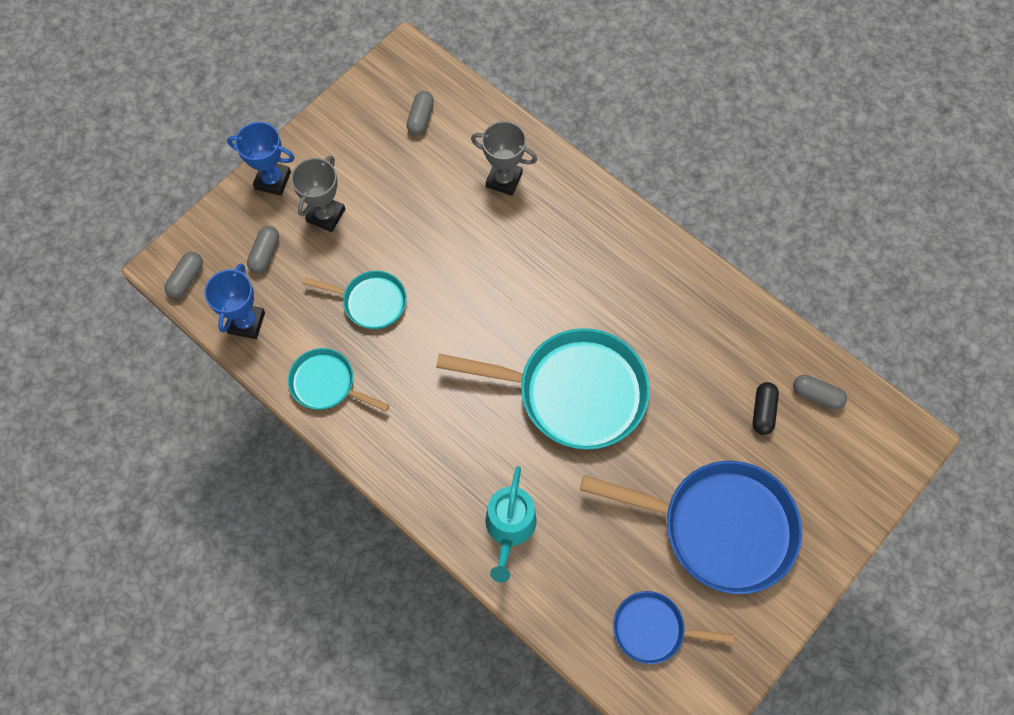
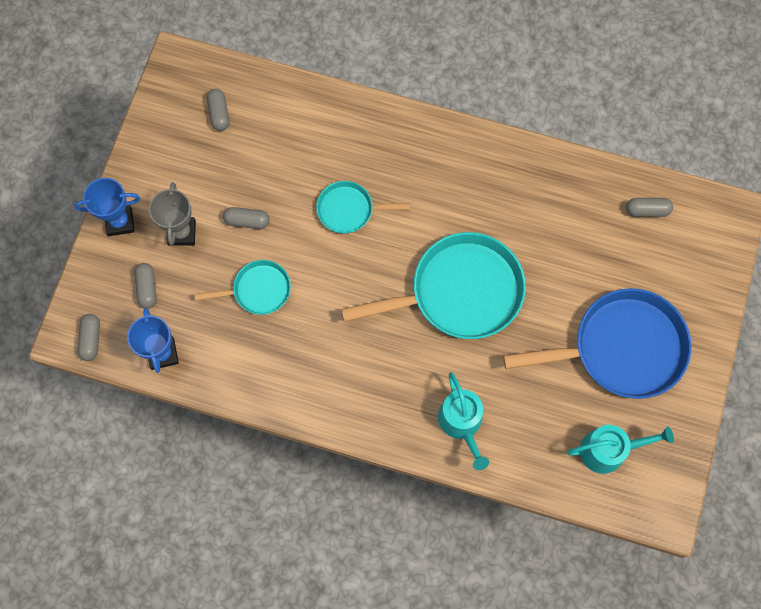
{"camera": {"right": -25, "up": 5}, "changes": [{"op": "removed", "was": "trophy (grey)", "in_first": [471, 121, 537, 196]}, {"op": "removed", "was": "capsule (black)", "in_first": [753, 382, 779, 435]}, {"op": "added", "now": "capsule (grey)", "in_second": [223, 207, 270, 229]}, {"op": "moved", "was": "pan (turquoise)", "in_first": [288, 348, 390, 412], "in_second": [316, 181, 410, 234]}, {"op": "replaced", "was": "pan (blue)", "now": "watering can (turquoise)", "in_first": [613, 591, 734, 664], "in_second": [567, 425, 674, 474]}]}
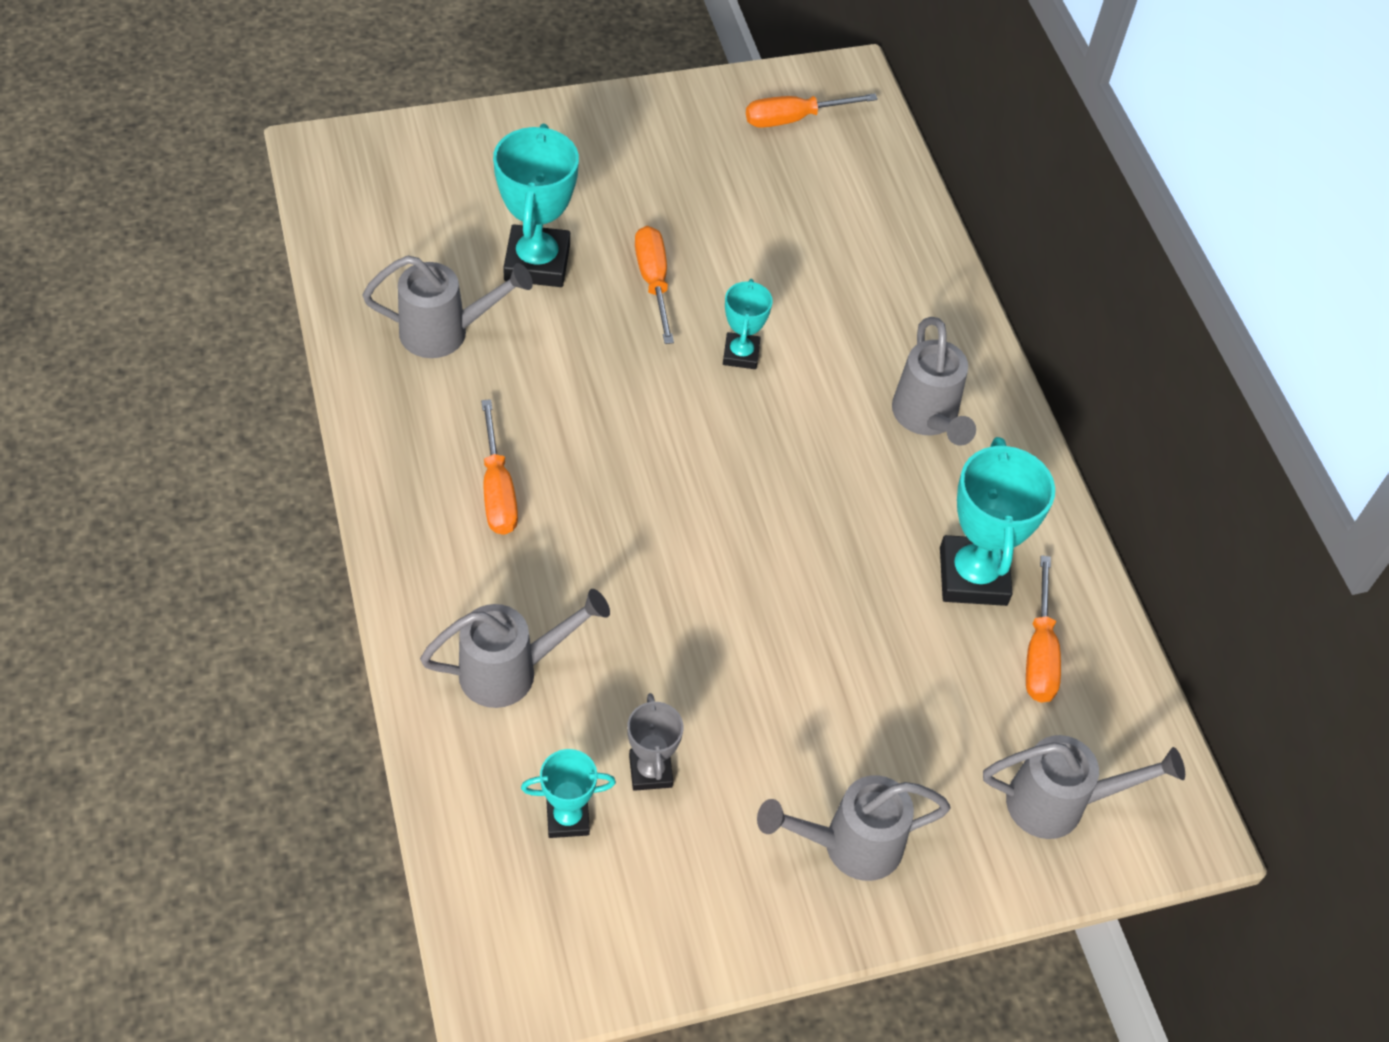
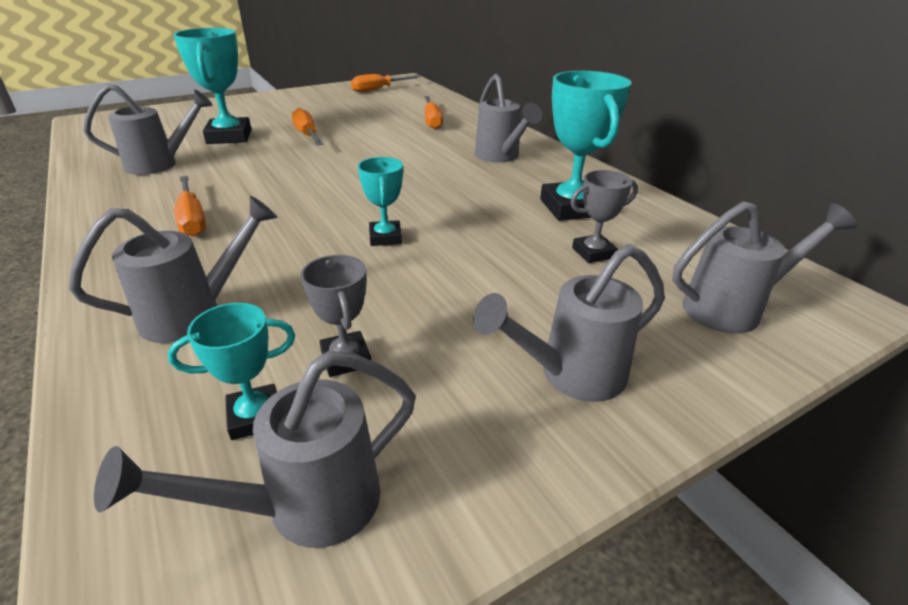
{"camera": {"right": -10, "up": -20}, "changes": [{"op": "added", "now": "watering can (grey)", "in_second": [94, 350, 416, 548]}, {"op": "added", "now": "trophy (grey)", "in_second": [571, 170, 638, 263]}, {"op": "moved", "was": "trophy (turquoise)", "in_first": [723, 279, 773, 369], "in_second": [358, 157, 403, 246]}, {"op": "moved", "was": "screwdriver (orange)", "in_first": [1026, 555, 1061, 702], "in_second": [424, 96, 443, 129]}]}
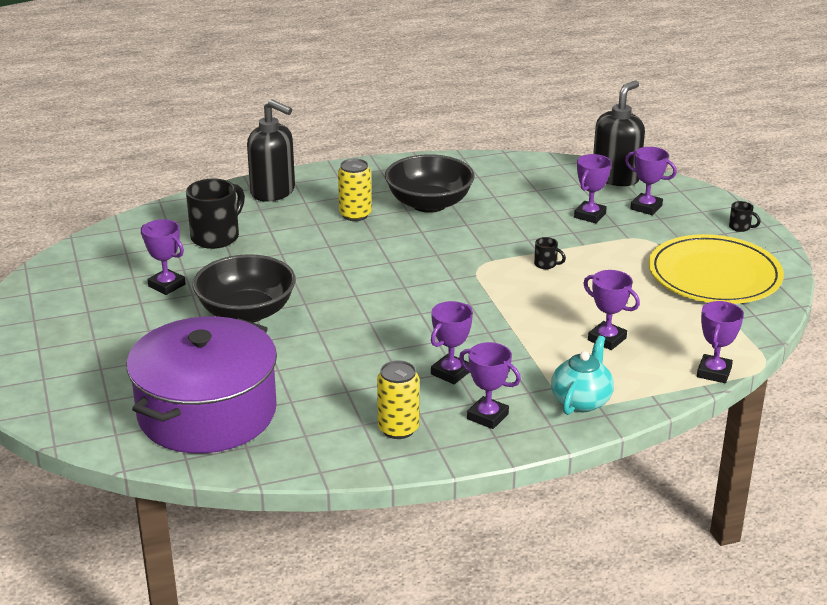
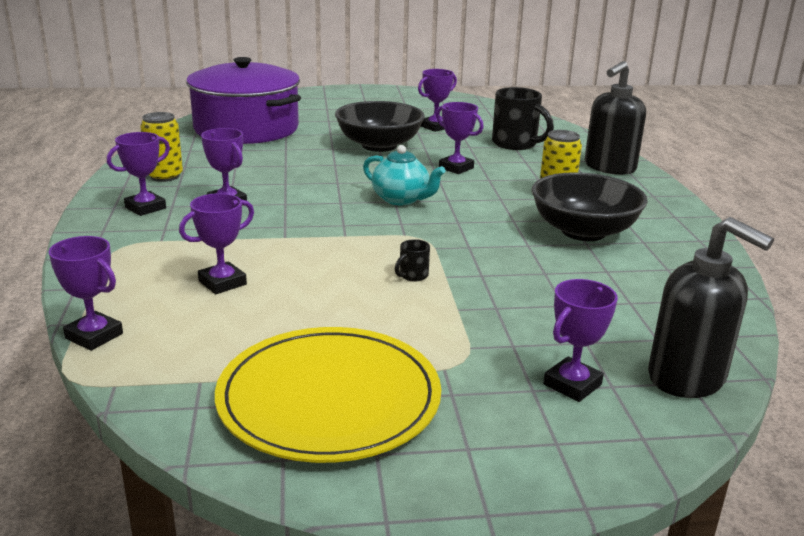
{"camera": {"right": 100, "up": -5}, "changes": [{"op": "removed", "was": "mug (black)", "in_first": [729, 201, 761, 232]}, {"op": "moved", "was": "teapot (turquoise)", "in_first": [551, 336, 614, 415], "in_second": [363, 145, 446, 205]}, {"op": "moved", "was": "trophy (purple)", "in_first": [574, 154, 612, 223], "in_second": [436, 102, 484, 174]}]}
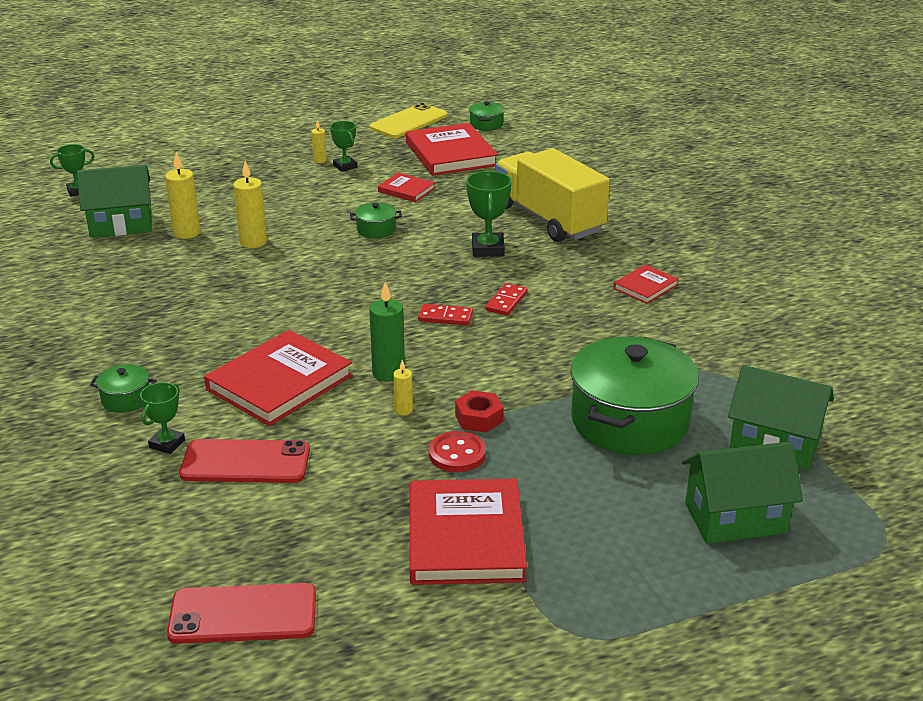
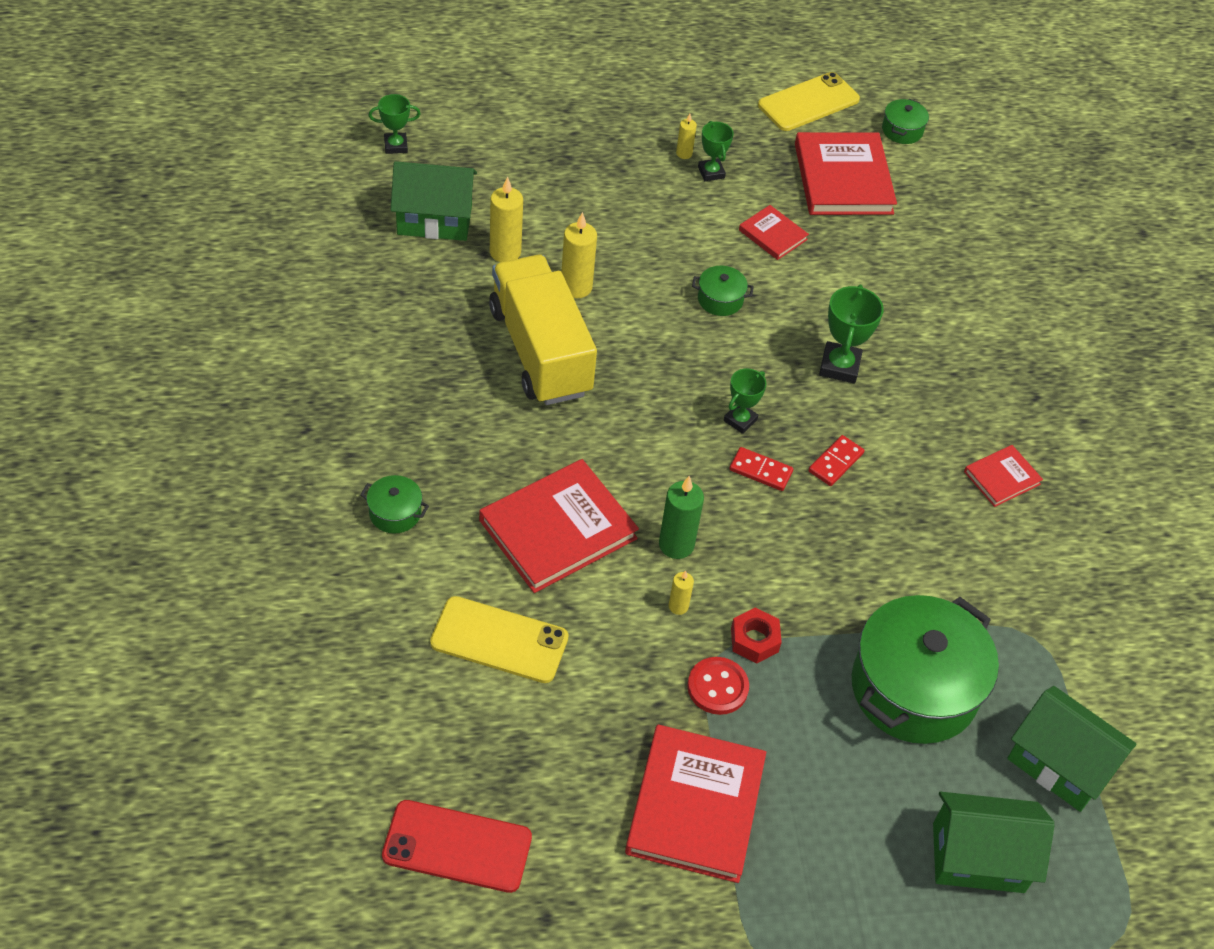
{"camera": {"right": 10, "up": 20}, "changes": [{"op": "moved", "was": "trophy (green)", "in_first": [140, 382, 185, 454], "in_second": [724, 369, 767, 434]}, {"op": "moved", "was": "truck (yellow)", "in_first": [495, 148, 610, 242], "in_second": [489, 255, 597, 405]}, {"op": "recoloured", "was": "phone (red)", "now": "phone (yellow)", "in_first": [179, 439, 310, 483], "in_second": [430, 596, 569, 683]}]}
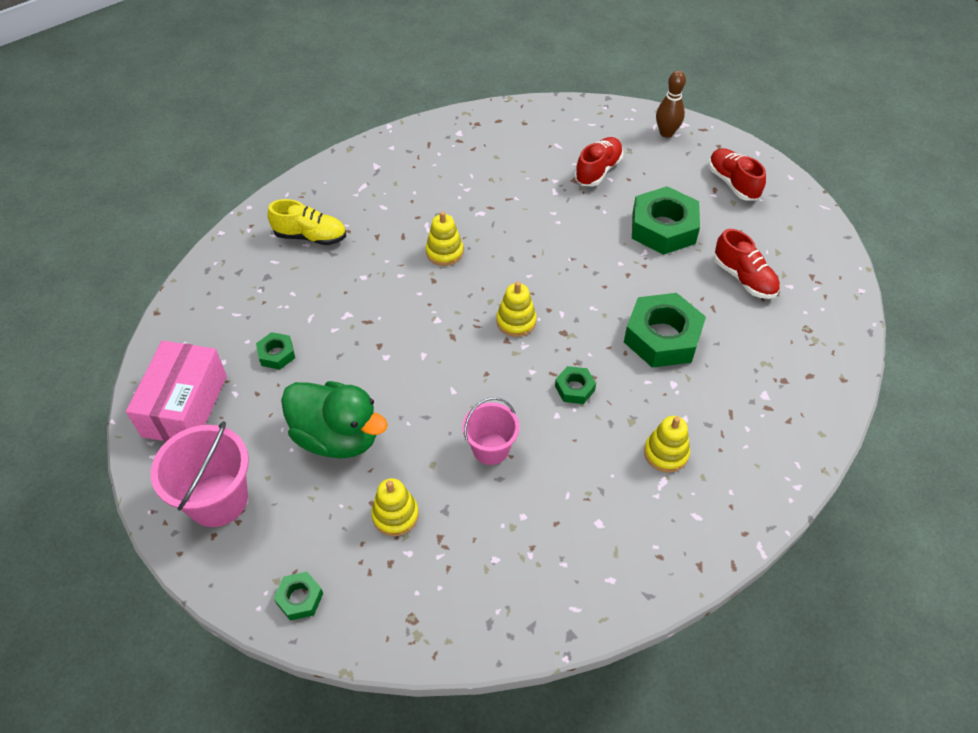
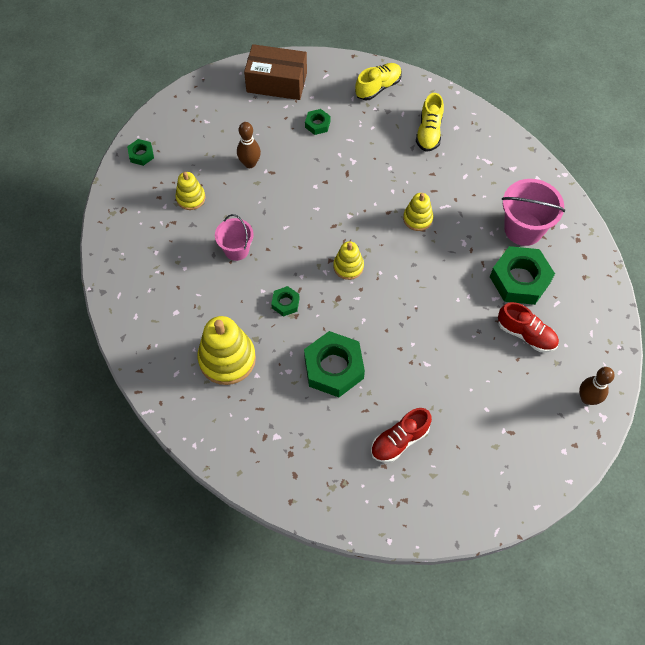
{"camera": {"right": 90, "up": 10}, "changes": [{"op": "removed", "was": "shoe (red)", "in_first": [709, 148, 766, 201]}, {"op": "added", "now": "shoe (yellow)", "in_second": [355, 63, 402, 100]}, {"op": "moved", "was": "bucket (pink)", "in_first": [151, 421, 249, 527], "in_second": [502, 179, 565, 246]}, {"op": "moved", "was": "nut (green)", "in_first": [632, 186, 700, 255], "in_second": [490, 246, 555, 305]}, {"op": "replaced", "was": "duck (green)", "now": "bowling pin (brown)", "in_first": [281, 381, 388, 459], "in_second": [237, 122, 261, 168]}, {"op": "recoloured", "was": "box (pink)", "now": "box (brown)", "in_first": [126, 341, 227, 442], "in_second": [244, 44, 307, 100]}, {"op": "resized", "was": "stacking toy (yellow)", "in_first": [644, 416, 690, 473], "in_second": [197, 316, 256, 385], "ratio": 1.78}]}
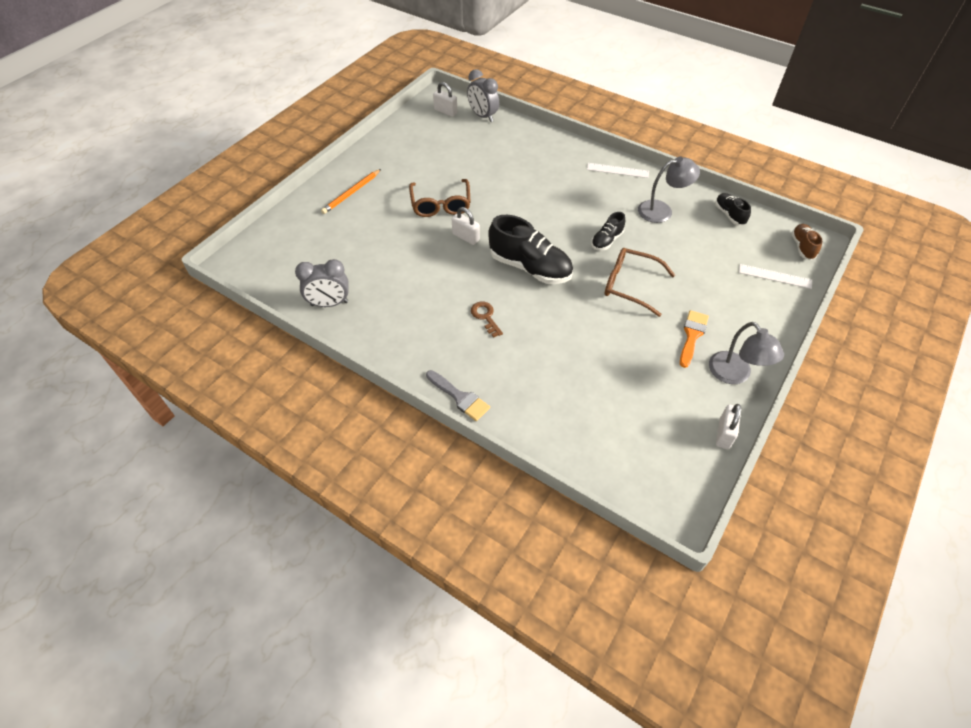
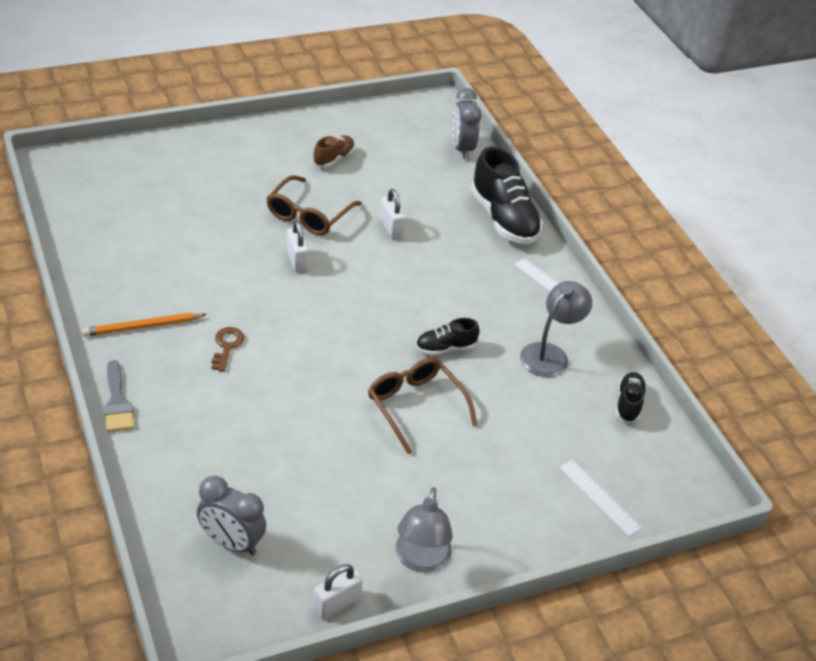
{"camera": {"right": 30, "up": -10}, "changes": [{"op": "removed", "was": "brush (orange)", "in_first": [680, 310, 709, 368]}, {"op": "moved", "was": "clock (grey)", "in_first": [295, 259, 349, 307], "in_second": [197, 476, 266, 555]}, {"op": "moved", "was": "pencil (orange)", "in_first": [321, 169, 381, 214], "in_second": [82, 313, 207, 336]}, {"op": "moved", "was": "padlock (white)", "in_first": [433, 82, 457, 117], "in_second": [380, 189, 406, 239]}, {"op": "moved", "was": "shoe (black)", "in_first": [488, 215, 573, 284], "in_second": [471, 146, 543, 244]}, {"op": "moved", "was": "shoe (brown)", "in_first": [791, 224, 822, 260], "in_second": [313, 135, 355, 167]}, {"op": "turned", "was": "lamp (grey)", "in_first": [638, 157, 700, 223], "in_second": [520, 281, 592, 377], "clockwise": -75}]}
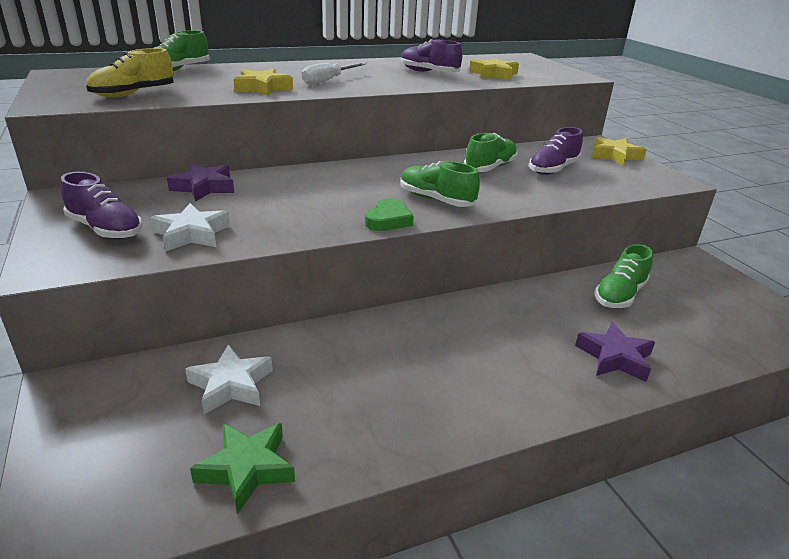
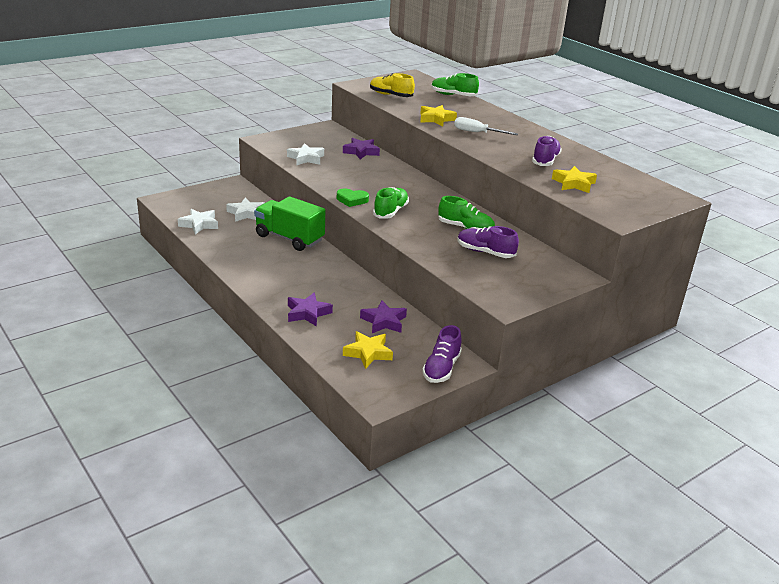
{"camera": {"right": 75, "up": 0}, "changes": [{"op": "added", "now": "truck (green)", "in_second": [254, 196, 325, 251]}, {"op": "moved", "was": "shoe (purple)", "in_first": [60, 172, 143, 239], "in_second": [422, 325, 462, 383]}, {"op": "moved", "was": "star (yellow)", "in_first": [592, 137, 646, 166], "in_second": [343, 331, 393, 369]}, {"op": "replaced", "was": "shoe (green)", "now": "star (purple)", "in_first": [595, 244, 653, 308], "in_second": [360, 300, 407, 333]}, {"op": "recoloured", "was": "star (green)", "now": "star (white)", "in_first": [190, 423, 295, 514], "in_second": [178, 209, 218, 234]}]}
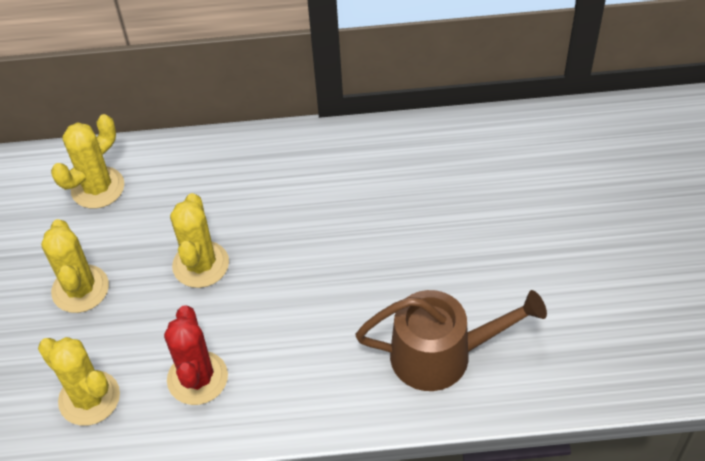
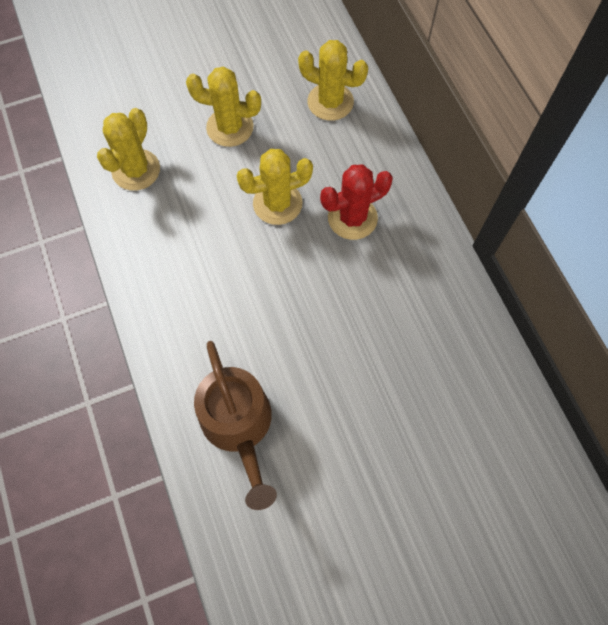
{"camera": {"right": 70, "up": 15}, "changes": [{"op": "moved", "was": "cactus (red)", "in_first": [164, 305, 228, 405], "in_second": [320, 164, 393, 240]}, {"op": "turned", "was": "cactus (yellow)", "in_first": [41, 219, 109, 313], "in_second": [186, 67, 261, 147], "clockwise": 45}]}
